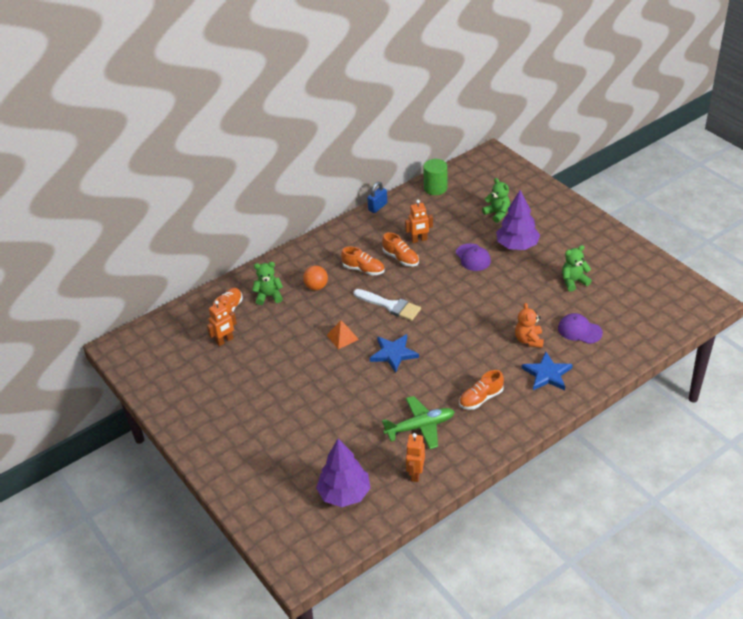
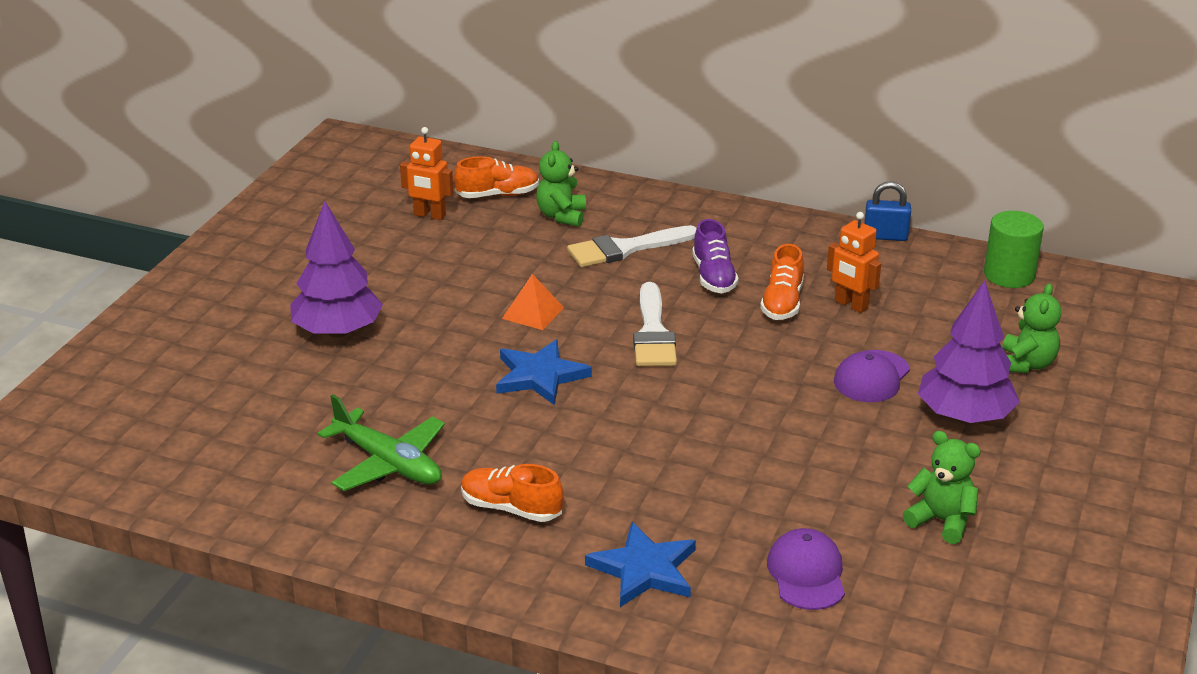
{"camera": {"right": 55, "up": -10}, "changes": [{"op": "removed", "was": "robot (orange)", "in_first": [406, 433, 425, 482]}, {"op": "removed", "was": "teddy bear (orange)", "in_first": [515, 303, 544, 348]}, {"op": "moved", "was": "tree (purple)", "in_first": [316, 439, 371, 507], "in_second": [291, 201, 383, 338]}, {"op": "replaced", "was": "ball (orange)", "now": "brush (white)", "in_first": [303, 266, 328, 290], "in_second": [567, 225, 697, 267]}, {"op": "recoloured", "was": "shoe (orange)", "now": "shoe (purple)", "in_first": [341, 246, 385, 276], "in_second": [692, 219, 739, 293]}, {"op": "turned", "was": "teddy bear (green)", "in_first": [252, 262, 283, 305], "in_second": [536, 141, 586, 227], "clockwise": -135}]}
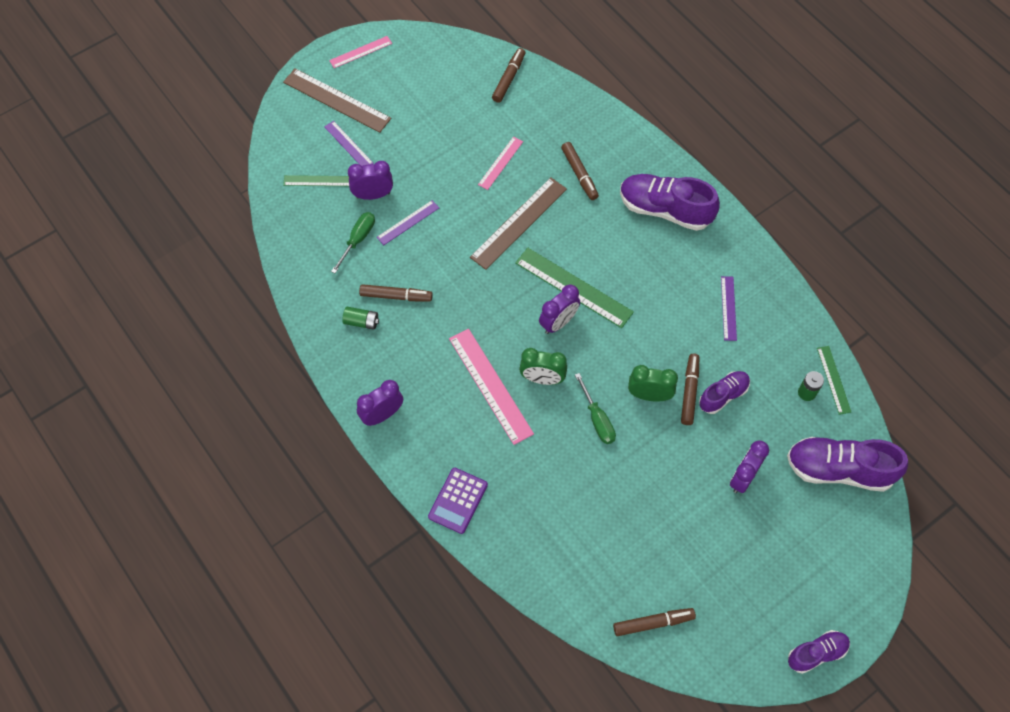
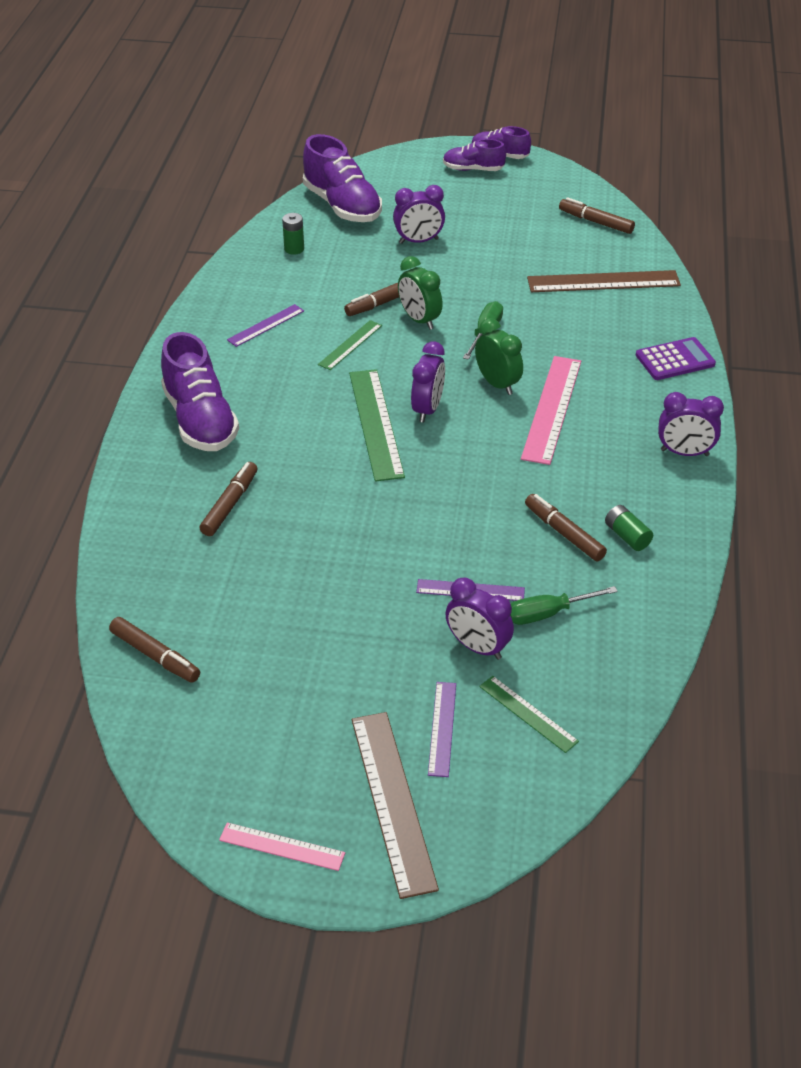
{"camera": {"right": -135, "up": -20}, "changes": [{"op": "removed", "was": "ruler (pink)", "in_first": [478, 137, 523, 190]}, {"op": "moved", "was": "ruler (brown)", "in_first": [470, 177, 567, 270], "in_second": [527, 270, 681, 292]}, {"op": "moved", "was": "shoe (purple)", "in_first": [699, 371, 750, 414], "in_second": [443, 139, 506, 171]}, {"op": "moved", "was": "ruler (green)", "in_first": [817, 346, 851, 415], "in_second": [318, 320, 382, 370]}, {"op": "turned", "was": "marker (brown)", "in_first": [492, 48, 525, 103], "in_second": [109, 617, 200, 683], "clockwise": -120}, {"op": "turned", "was": "clock (purple)", "in_first": [539, 284, 580, 334], "in_second": [411, 341, 445, 422], "clockwise": 105}]}
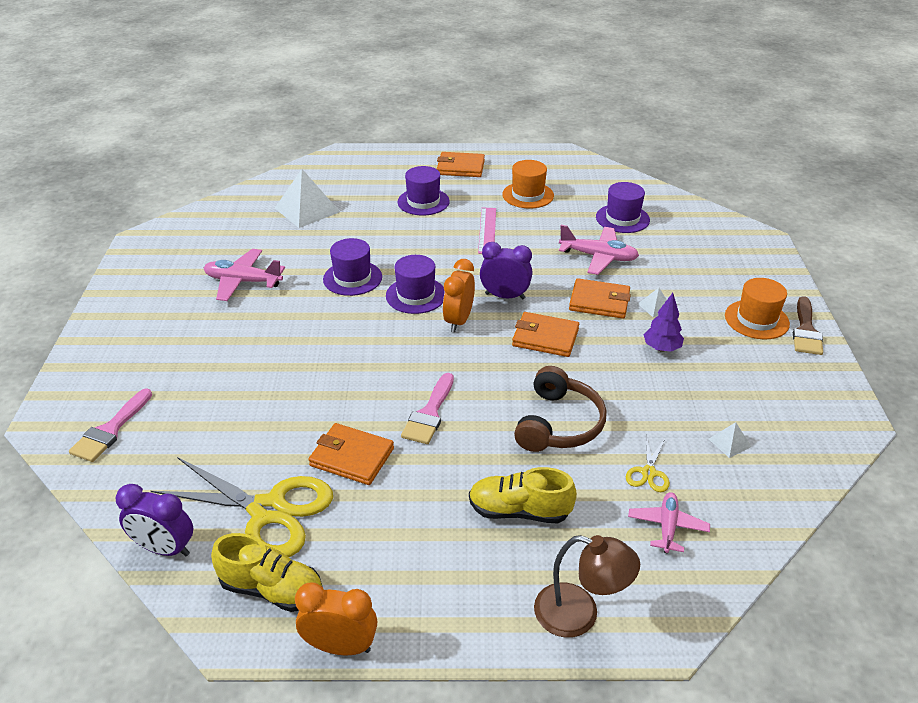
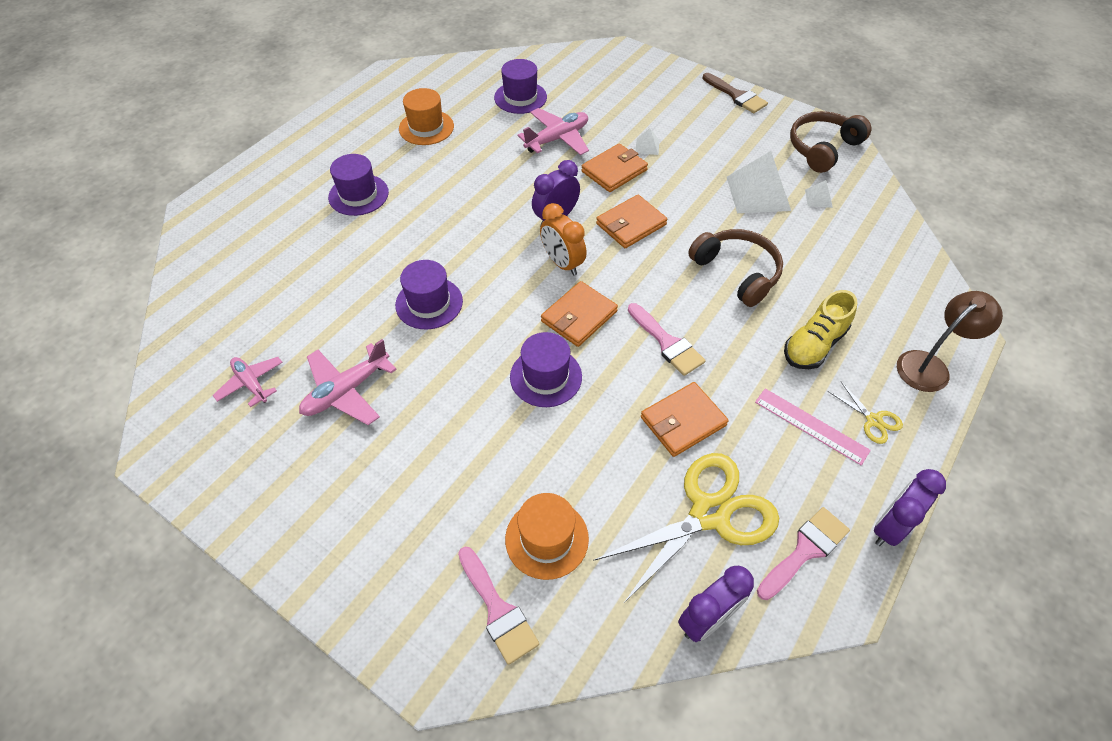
{"camera": {"right": -55, "up": 15}, "changes": [{"op": "removed", "was": "tree (purple)", "in_first": [643, 293, 684, 352]}, {"op": "added", "now": "headphones (brown)", "in_second": [790, 111, 871, 173]}, {"op": "moved", "was": "pyramid (white)", "in_first": [275, 169, 340, 228], "in_second": [727, 151, 791, 213]}, {"op": "moved", "was": "hat (purple)", "in_first": [386, 255, 445, 314], "in_second": [510, 332, 582, 407]}, {"op": "moved", "was": "wallet (orange)", "in_first": [437, 152, 485, 177], "in_second": [541, 281, 618, 347]}, {"op": "moved", "was": "ruler (pink)", "in_first": [478, 208, 496, 254], "in_second": [755, 389, 871, 465]}, {"op": "moved", "was": "scissors (yellow)", "in_first": [626, 436, 670, 492], "in_second": [828, 381, 903, 444]}, {"op": "moved", "was": "plane (pink)", "in_first": [628, 492, 710, 553], "in_second": [213, 357, 283, 407]}, {"op": "moved", "was": "hat (orange)", "in_first": [725, 278, 790, 339], "in_second": [505, 493, 589, 580]}, {"op": "replaced", "was": "shoe (yellow)", "now": "brush (pink)", "in_first": [211, 533, 322, 612], "in_second": [757, 507, 850, 600]}, {"op": "recoloured", "was": "clock (orange)", "now": "clock (purple)", "in_first": [295, 583, 377, 655], "in_second": [874, 469, 946, 546]}]}
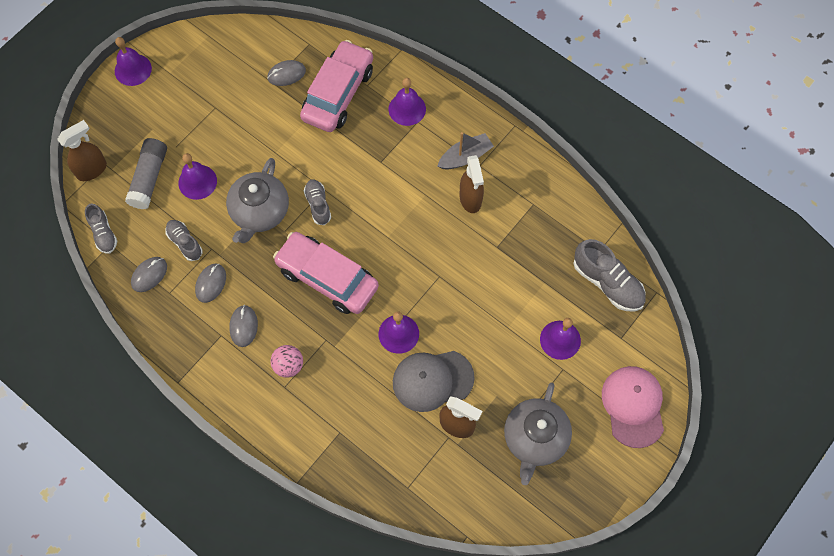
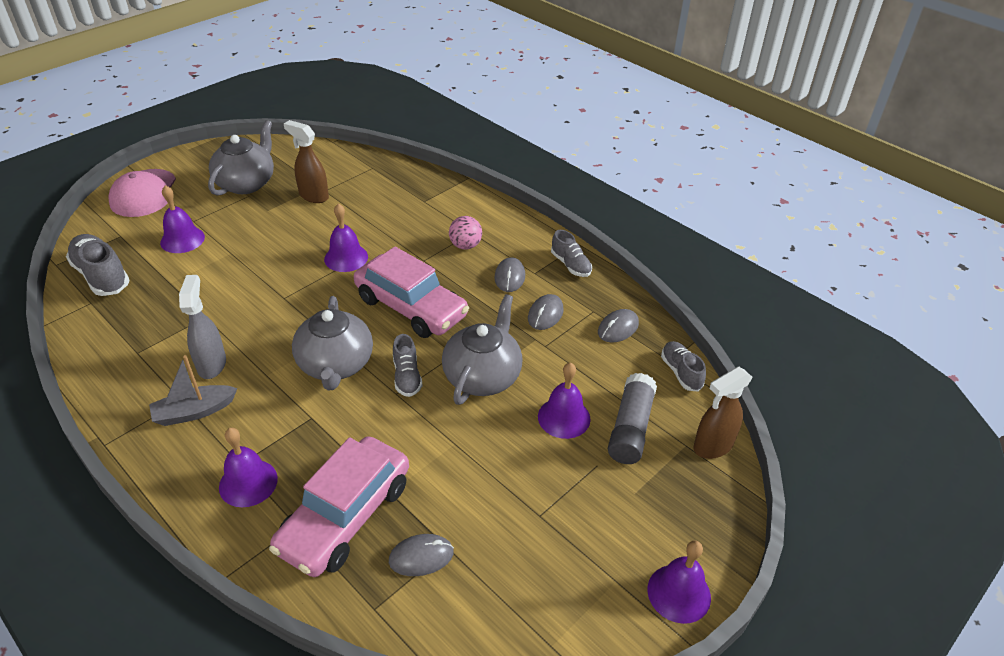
{"camera": {"right": -175, "up": -25}, "changes": [{"op": "removed", "was": "cap (grey)", "in_first": [393, 351, 475, 412]}, {"op": "added", "now": "teapot (grey)", "in_second": [292, 296, 373, 390]}, {"op": "moved", "was": "shoe (grey)", "in_first": [165, 220, 202, 261], "in_second": [551, 230, 592, 277]}, {"op": "recoloured", "was": "spray bottle (brown)", "now": "spray bottle (grey)", "in_first": [459, 155, 484, 213], "in_second": [179, 275, 226, 379]}]}
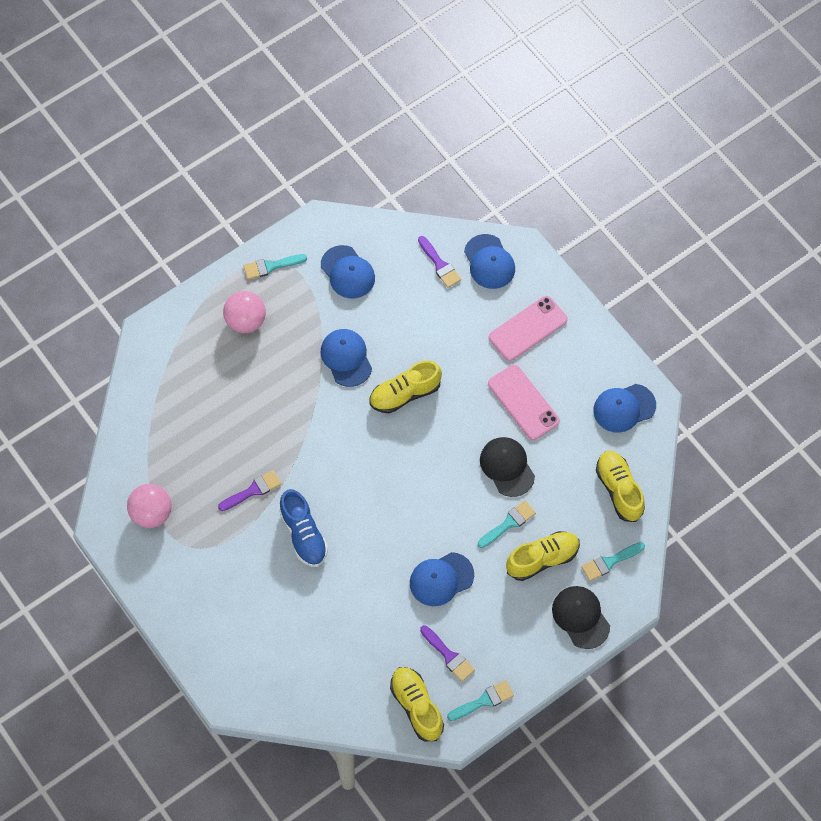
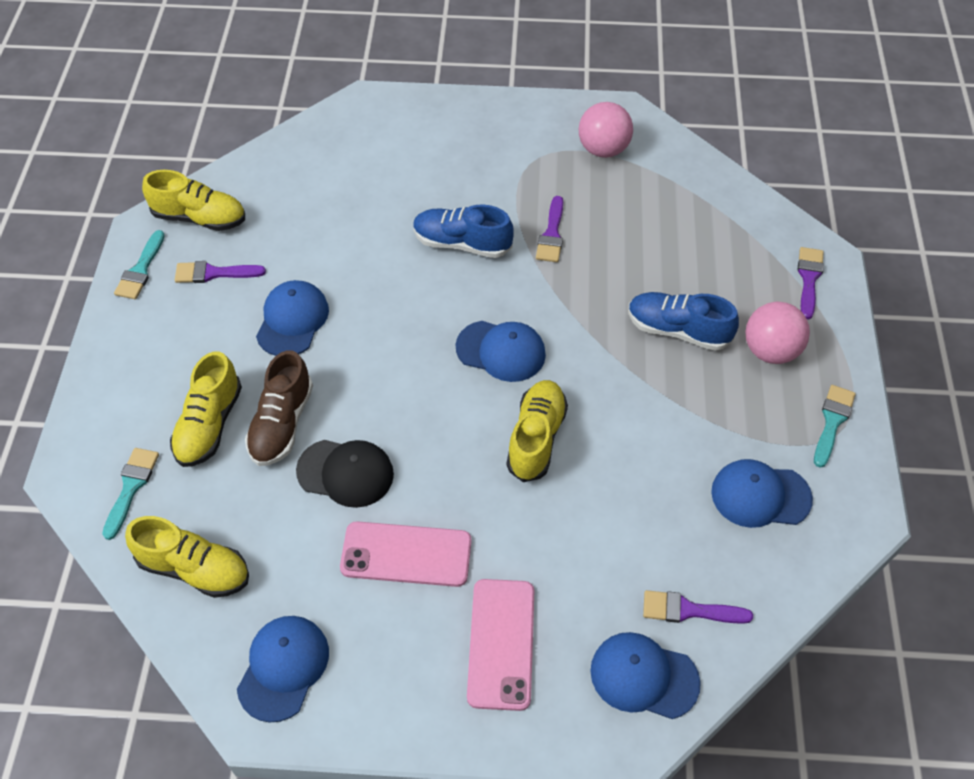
{"camera": {"right": 130, "up": -10}, "changes": [{"op": "removed", "was": "cap (black)", "in_first": [552, 586, 610, 649]}, {"op": "added", "now": "shoe (blue)", "in_second": [628, 292, 739, 351]}, {"op": "added", "now": "brush (purple)", "in_second": [798, 247, 824, 320]}, {"op": "moved", "was": "cap (blue)", "in_first": [321, 329, 372, 387], "in_second": [456, 321, 546, 382]}, {"op": "replaced", "was": "brush (turquoise)", "now": "shoe (brown)", "in_first": [478, 500, 536, 548], "in_second": [245, 350, 313, 466]}]}
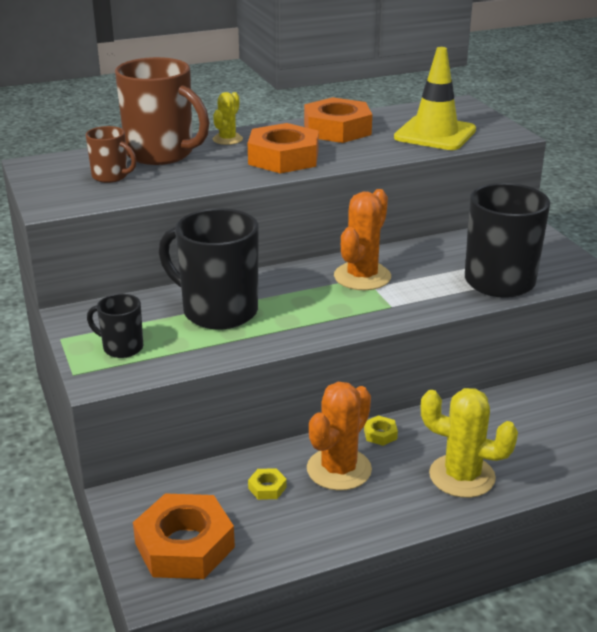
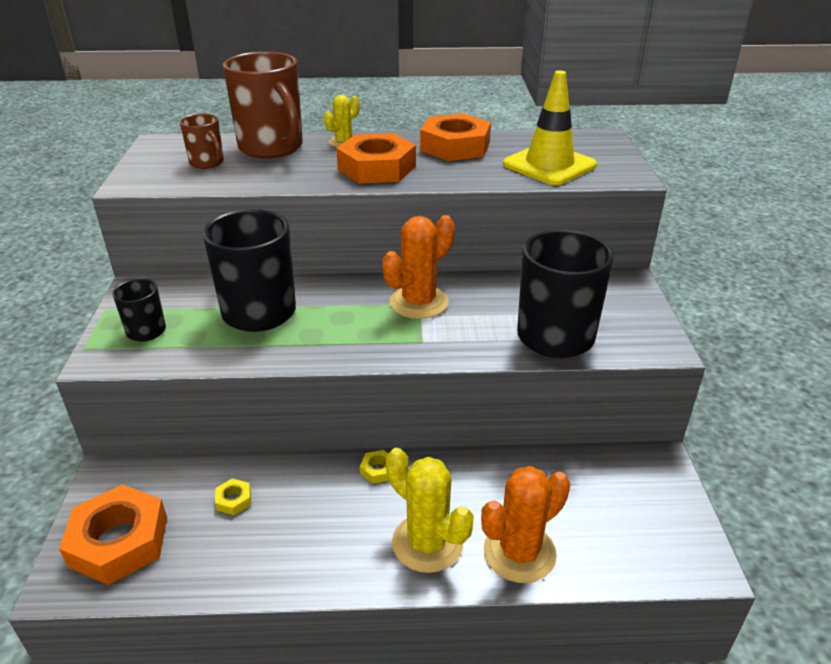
{"camera": {"right": 20, "up": 5}, "changes": [{"op": "moved", "was": "cactus (orange)", "in_first": [307, 382, 372, 491], "in_second": [481, 466, 570, 583]}]}
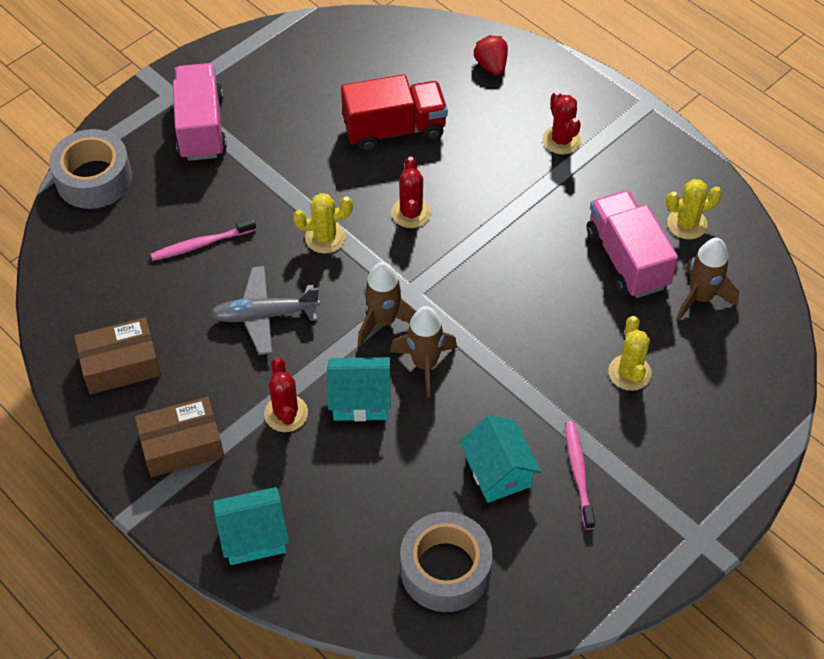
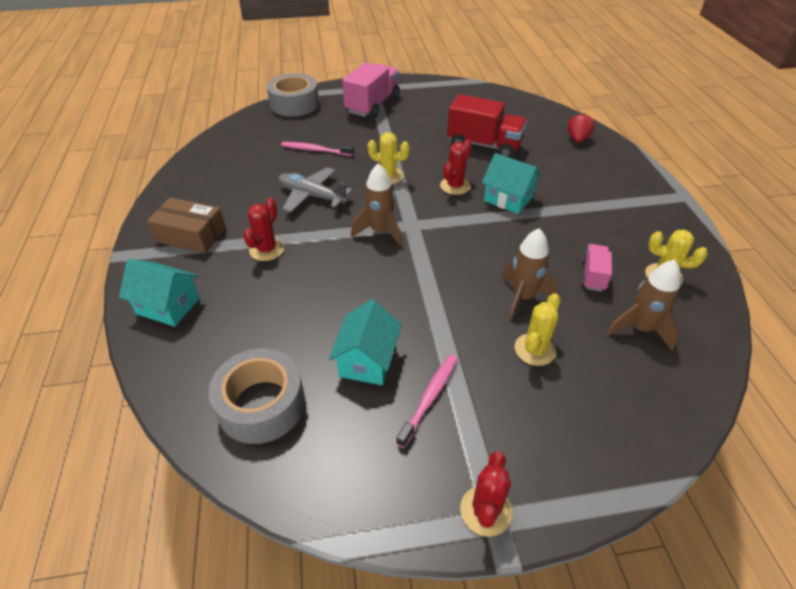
{"camera": {"right": 35, "up": -10}, "changes": [{"op": "removed", "was": "box (brown)", "in_first": [74, 317, 161, 394]}, {"op": "moved", "was": "house (turquoise)", "in_first": [327, 357, 391, 421], "in_second": [482, 153, 541, 214]}, {"op": "moved", "was": "rocket (brown)", "in_first": [390, 306, 457, 398], "in_second": [501, 228, 558, 320]}, {"op": "moved", "was": "cactus (red)", "in_first": [543, 91, 581, 155], "in_second": [460, 451, 512, 537]}, {"op": "resized", "was": "truck (pink)", "in_first": [587, 190, 678, 298], "in_second": [581, 244, 612, 292], "ratio": 0.53}]}
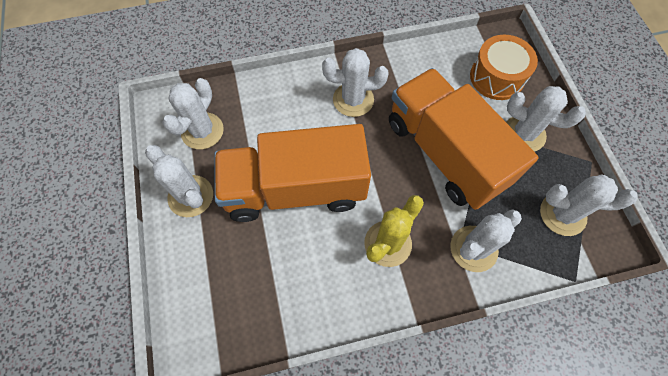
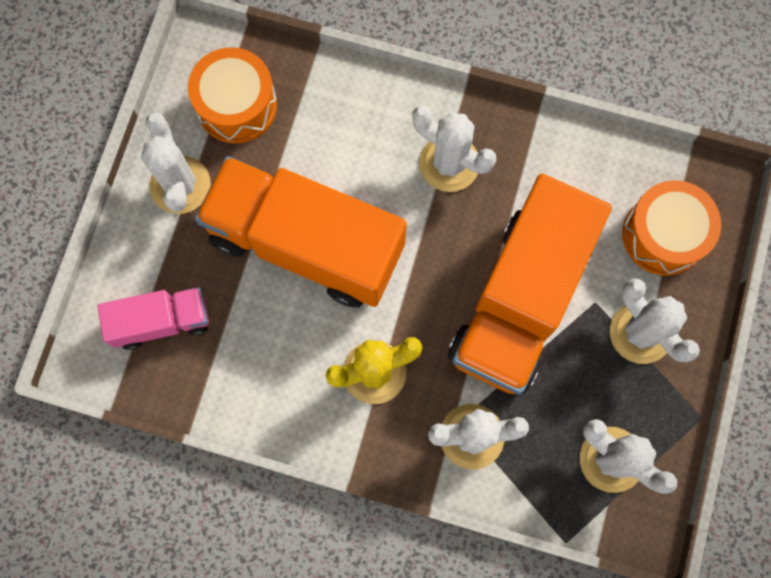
{"camera": {"right": 30, "up": 10}, "changes": [{"op": "added", "now": "truck (pink)", "in_second": [97, 287, 209, 350]}, {"op": "replaced", "was": "cactus (white)", "now": "drum (orange)", "in_first": [162, 78, 224, 149], "in_second": [188, 47, 277, 143]}, {"op": "turned", "was": "truck (orange)", "in_first": [389, 68, 539, 210], "in_second": [448, 174, 612, 395], "clockwise": -150}]}
